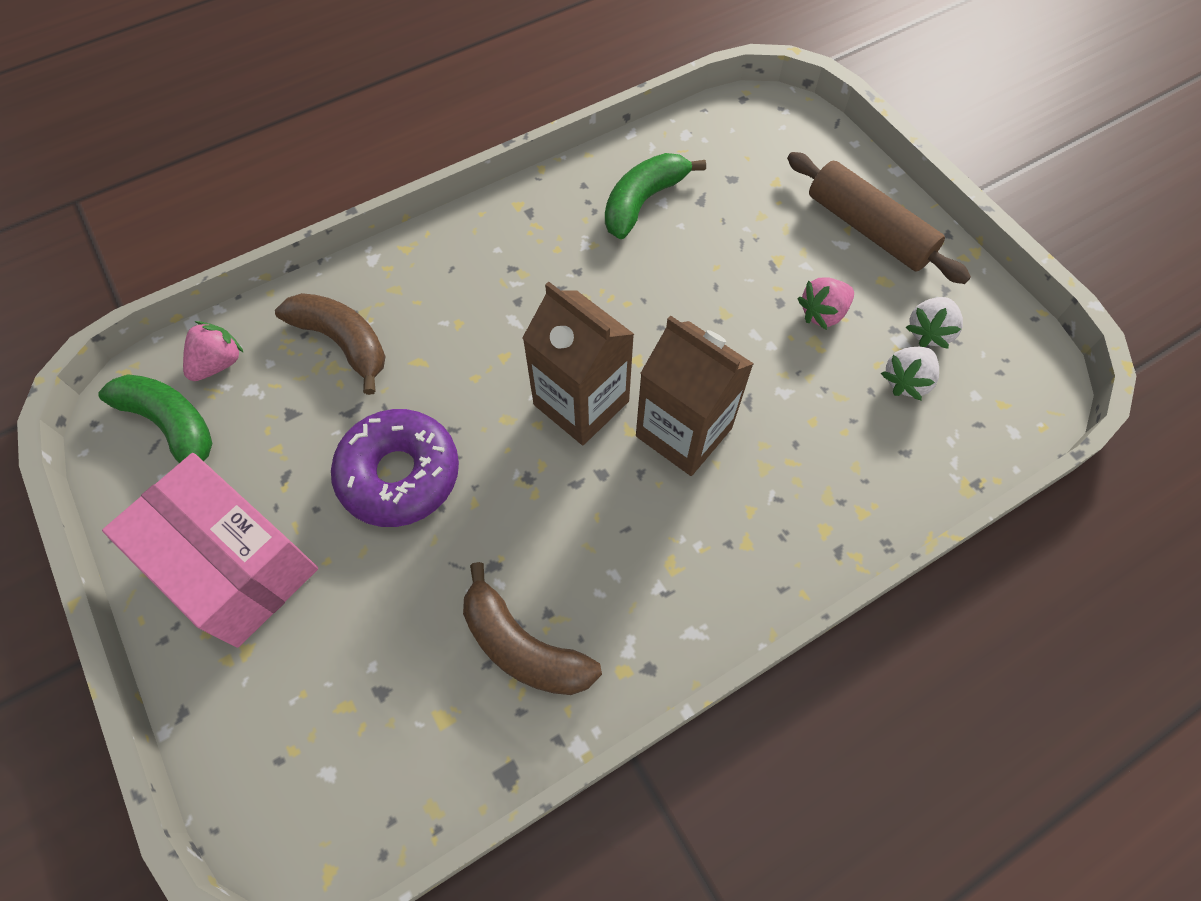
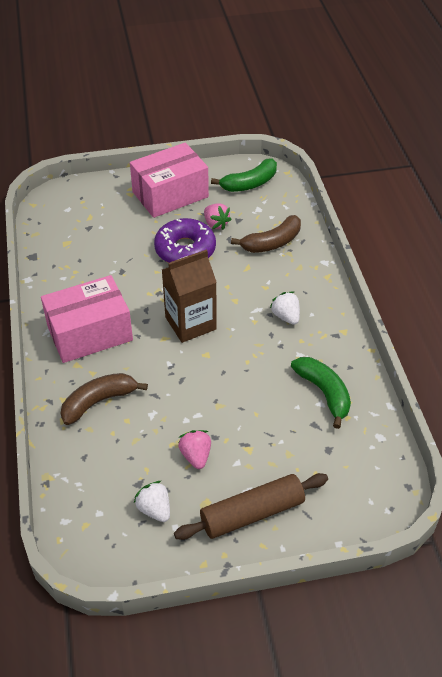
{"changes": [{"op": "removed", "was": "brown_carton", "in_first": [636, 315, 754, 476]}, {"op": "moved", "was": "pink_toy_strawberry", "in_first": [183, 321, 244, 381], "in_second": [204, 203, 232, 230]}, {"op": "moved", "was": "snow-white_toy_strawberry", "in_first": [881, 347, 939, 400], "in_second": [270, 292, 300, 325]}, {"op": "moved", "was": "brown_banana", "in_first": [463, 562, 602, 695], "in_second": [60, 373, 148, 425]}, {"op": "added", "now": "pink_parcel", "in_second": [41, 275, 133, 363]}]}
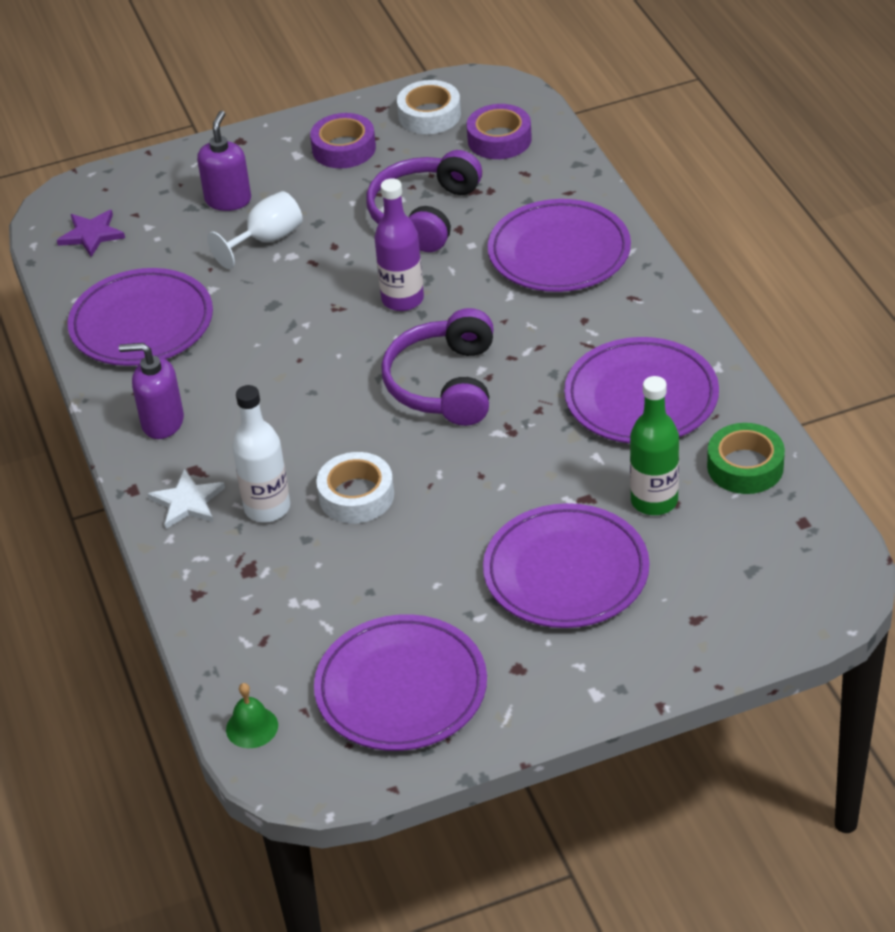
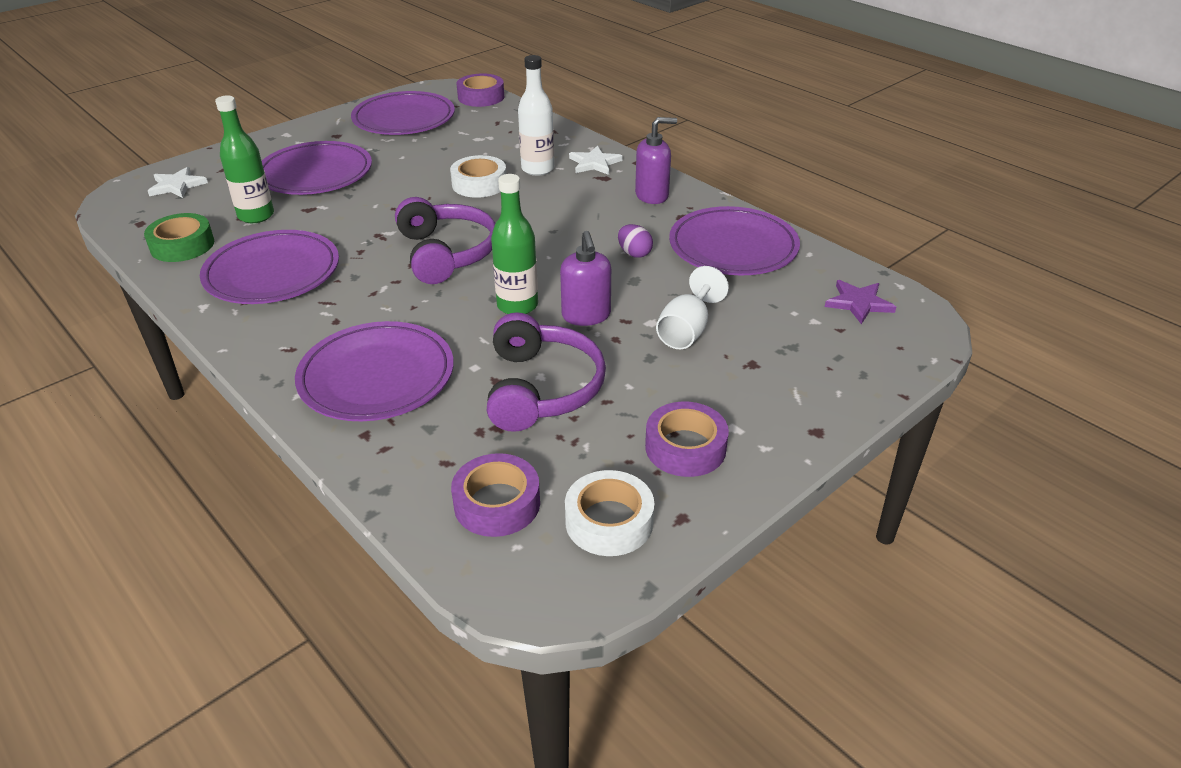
{"changes": [{"op": "moved", "was": "royal_purple_soap_pump", "in_first": [197, 111, 251, 211], "in_second": [560, 231, 611, 326]}, {"op": "recoloured", "was": "royal_purple_flask", "now": "leaf-green_flask", "in_first": [375, 178, 424, 311], "in_second": [491, 174, 538, 314]}, {"op": "replaced", "was": "leaf-green_school_bell", "now": "royal_purple_roll_of_tape", "in_first": [226, 683, 278, 748], "in_second": [457, 73, 504, 107]}, {"op": "added", "now": "snow-white_five-pointed_star", "in_second": [148, 167, 208, 198]}, {"op": "added", "now": "royal_purple_egg_shape", "in_second": [618, 224, 653, 258]}]}
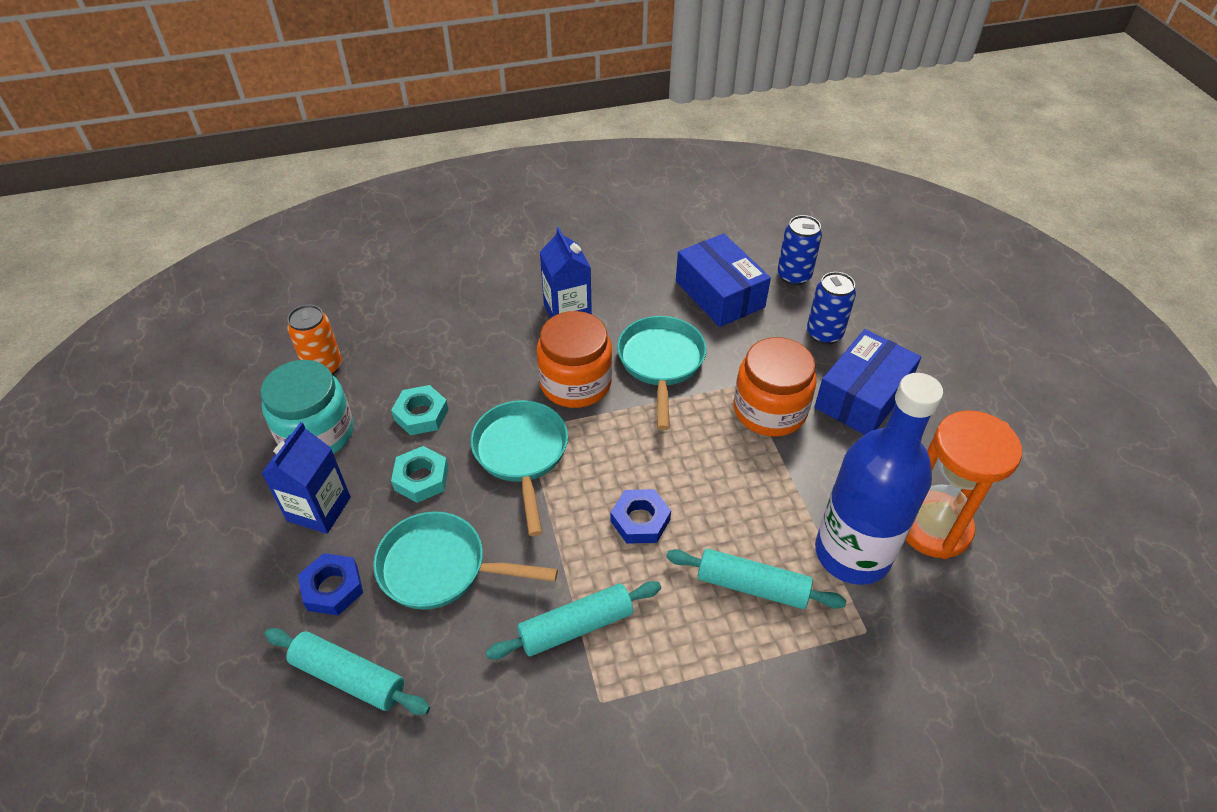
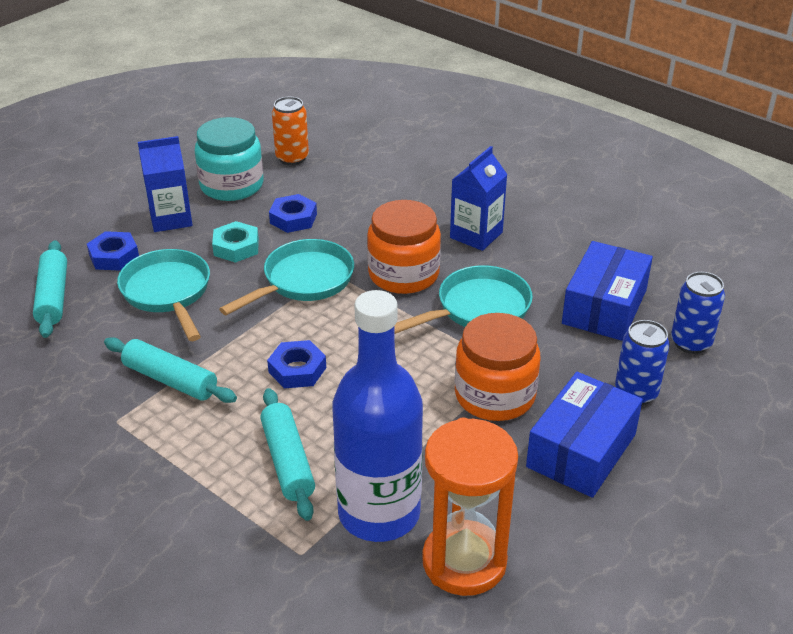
{"changes": [{"op": "turned", "was": "cobalt_parcel", "in_first": [814, 329, 921, 435], "in_second": [526, 372, 643, 498], "clockwise": -60}, {"op": "recoloured", "was": "teal_nut", "now": "cobalt_nut", "in_first": [391, 385, 449, 435], "in_second": [269, 194, 317, 233]}]}
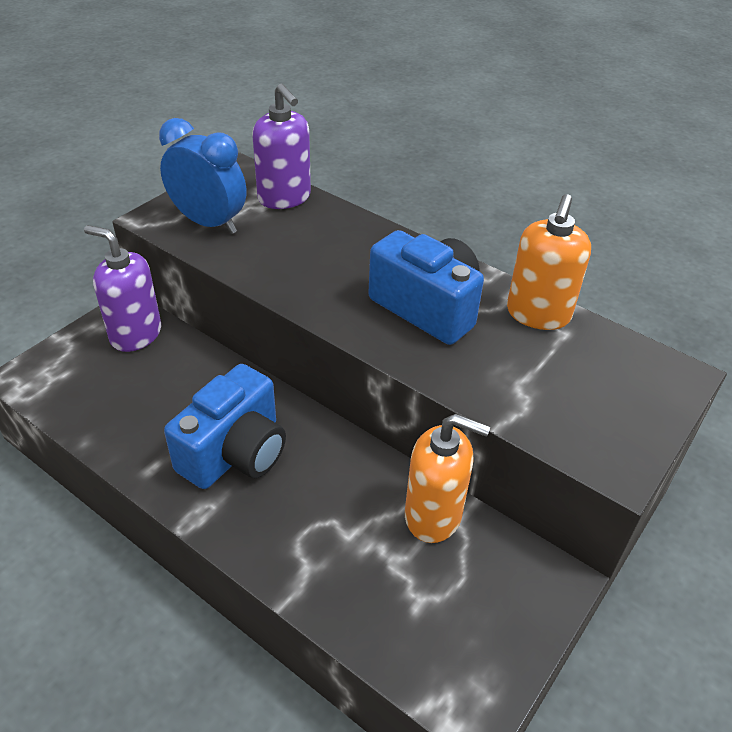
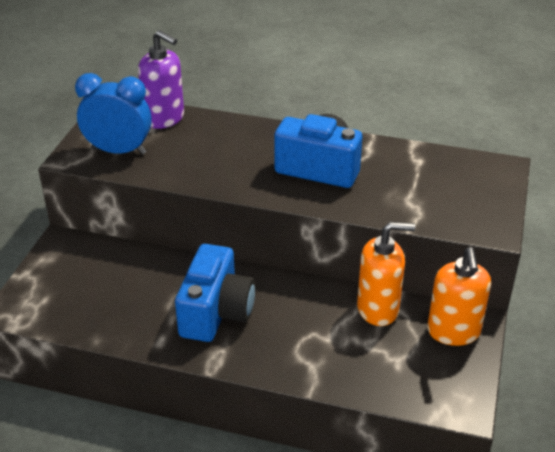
{"changes": [{"op": "moved", "was": "orange_soap_pump", "in_first": [507, 194, 591, 330], "in_second": [427, 247, 491, 346]}, {"op": "removed", "was": "royal_purple_soap_pump", "in_first": [84, 225, 161, 352]}]}
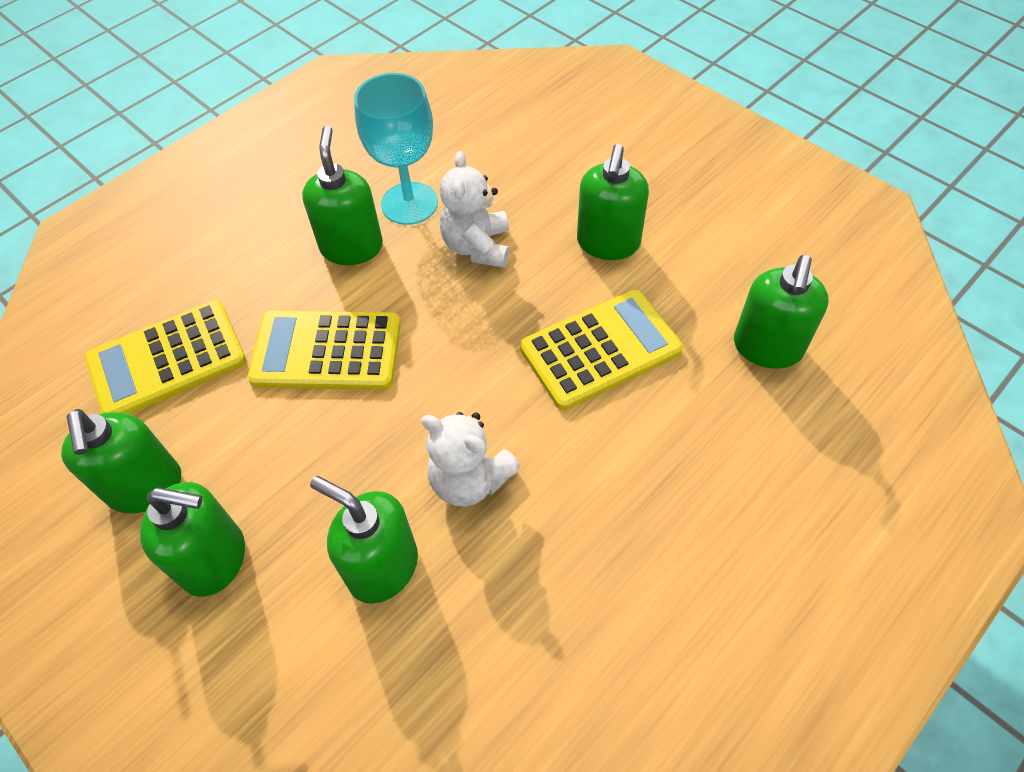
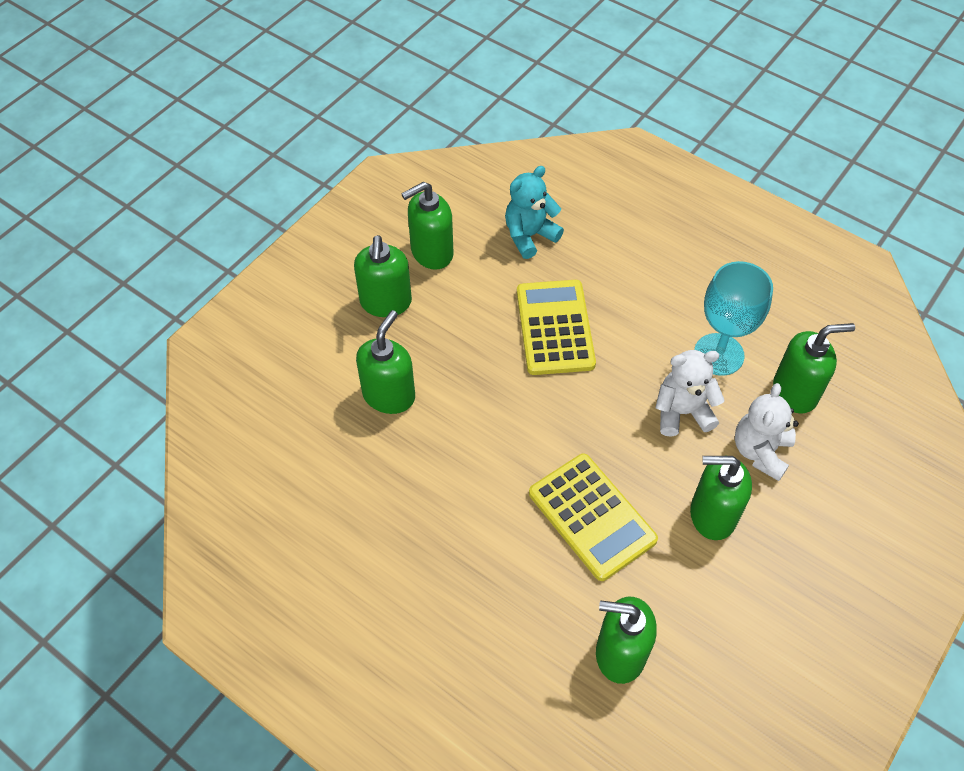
{"changes": [{"op": "moved", "was": "leaf-green_soap_pump", "in_first": [302, 126, 383, 265], "in_second": [773, 323, 855, 414]}, {"op": "replaced", "was": "bright_yellow_pocket_calculator", "now": "teal_teddy", "in_first": [85, 300, 246, 414], "in_second": [505, 166, 564, 259]}, {"op": "moved", "was": "snow-white_teddy", "in_first": [421, 412, 520, 507], "in_second": [735, 383, 799, 481]}]}
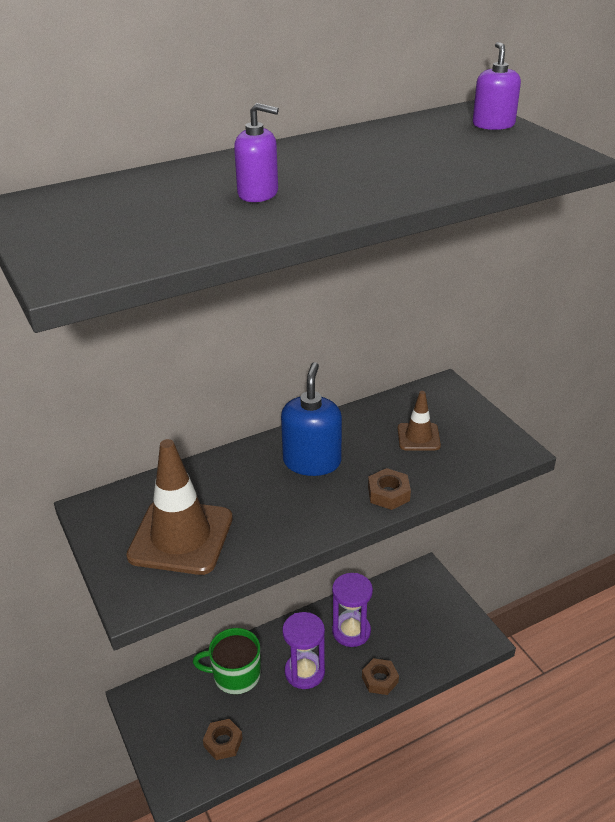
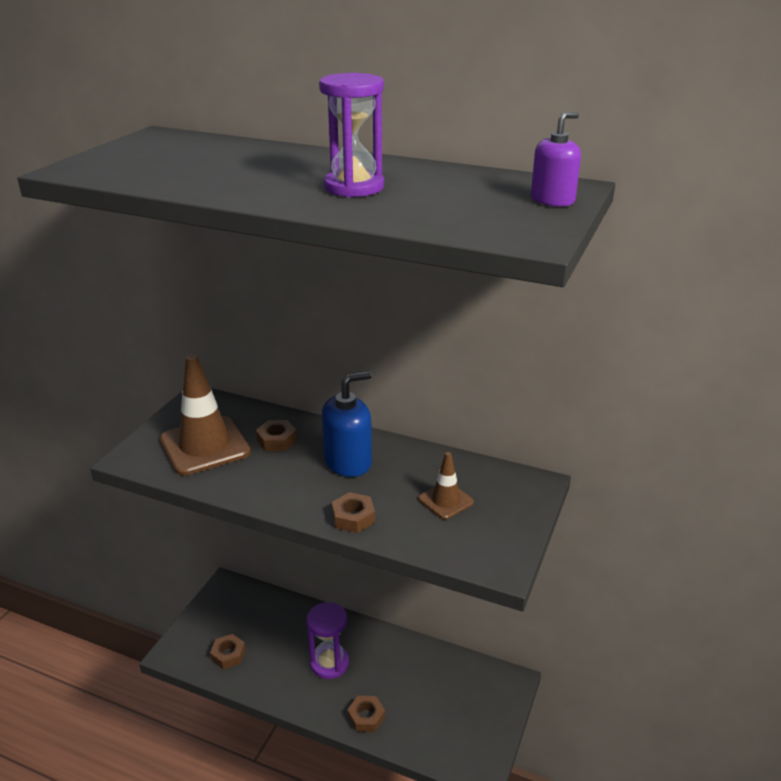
{"changes": [{"op": "removed", "was": "royal_purple_soap_pump", "in_first": [234, 103, 279, 202]}, {"op": "moved", "was": "royal_purple_sand_timer", "in_first": [332, 573, 373, 647], "in_second": [319, 73, 384, 197]}, {"op": "removed", "was": "leaf-green_mug", "in_first": [193, 628, 261, 694]}, {"op": "added", "now": "brown_nut", "in_second": [256, 420, 297, 451]}]}
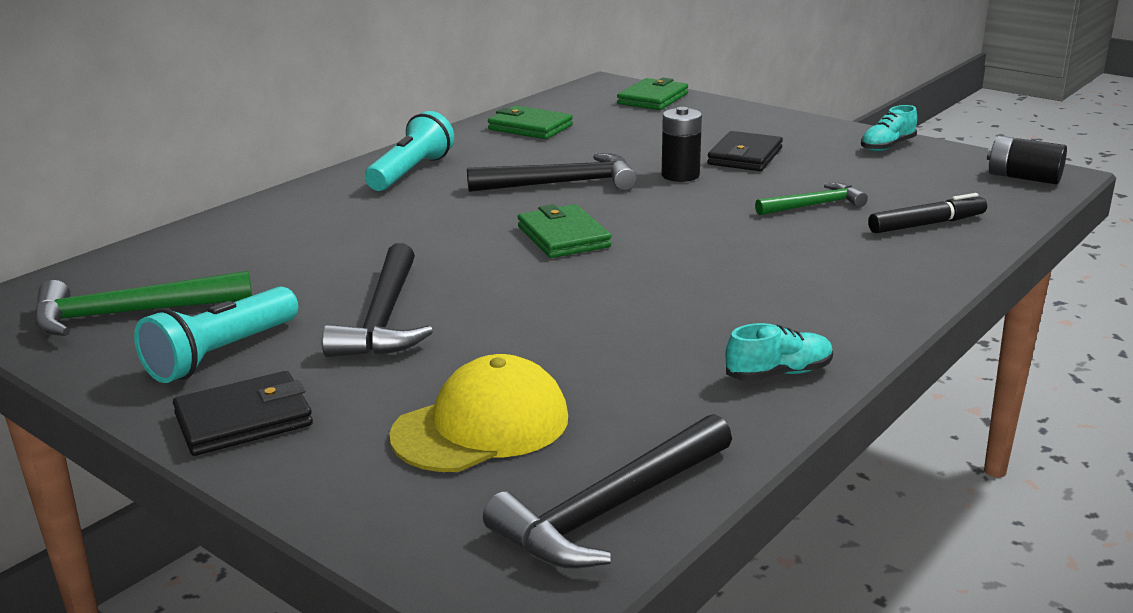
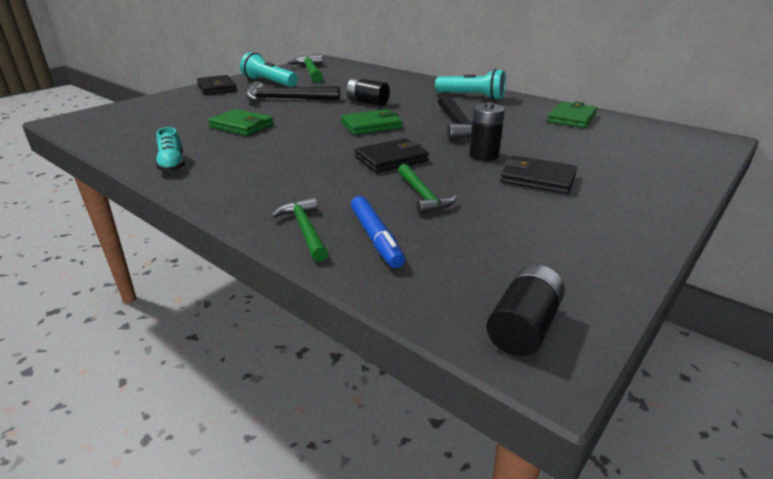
{"changes": [{"op": "moved", "was": "leaf-green_card_wallet", "in_first": [617, 78, 688, 110], "in_second": [208, 109, 274, 136]}, {"op": "removed", "was": "teal_shoe", "in_first": [861, 105, 917, 151]}, {"op": "recoloured", "was": "ebony_marker_pen", "now": "cobalt_marker_pen", "in_first": [868, 193, 987, 233], "in_second": [351, 196, 405, 268]}, {"op": "removed", "was": "bright_yellow_cap", "in_first": [389, 354, 568, 472]}, {"op": "removed", "was": "ebony_hammer", "in_first": [483, 414, 732, 569]}, {"op": "added", "now": "ebony_power_cell", "in_second": [346, 78, 390, 106]}, {"op": "added", "now": "ebony_card_wallet", "in_second": [355, 138, 429, 173]}, {"op": "added", "now": "leaf-green_hammer", "in_second": [272, 197, 328, 262]}]}
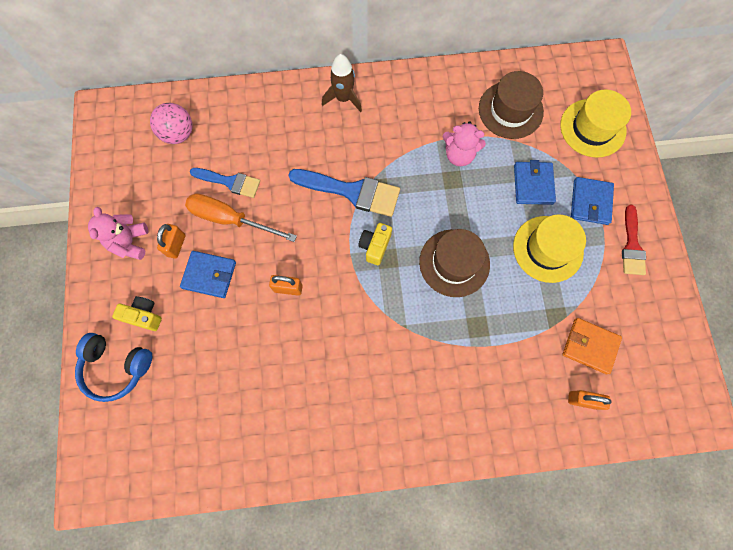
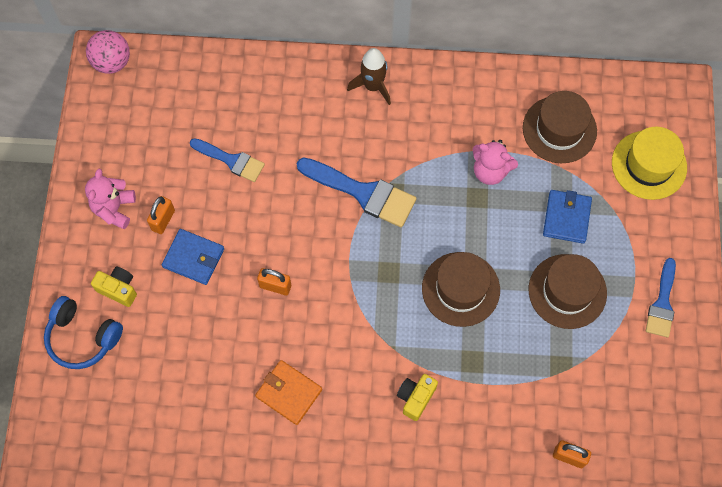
{"changes": [{"op": "moved", "was": "pink_play_ball", "in_first": [150, 103, 192, 144], "in_second": [86, 30, 130, 74]}, {"op": "removed", "was": "cobalt_card_wallet", "in_first": [571, 177, 614, 225]}, {"op": "removed", "was": "orange_flat_screwdriver", "in_first": [185, 193, 297, 242]}, {"op": "recoloured", "was": "crimson_paint_brush", "now": "cobalt_paint_brush", "in_first": [622, 205, 646, 275], "in_second": [646, 258, 676, 337]}, {"op": "recoloured", "was": "bright_yellow_hat", "now": "brown_hat", "in_first": [513, 214, 586, 283], "in_second": [529, 254, 607, 329]}, {"op": "moved", "was": "bright_yellow_camera", "in_first": [358, 223, 392, 265], "in_second": [397, 374, 438, 421]}, {"op": "moved", "was": "orange_card_wallet", "in_first": [562, 318, 622, 374], "in_second": [255, 360, 322, 425]}]}
